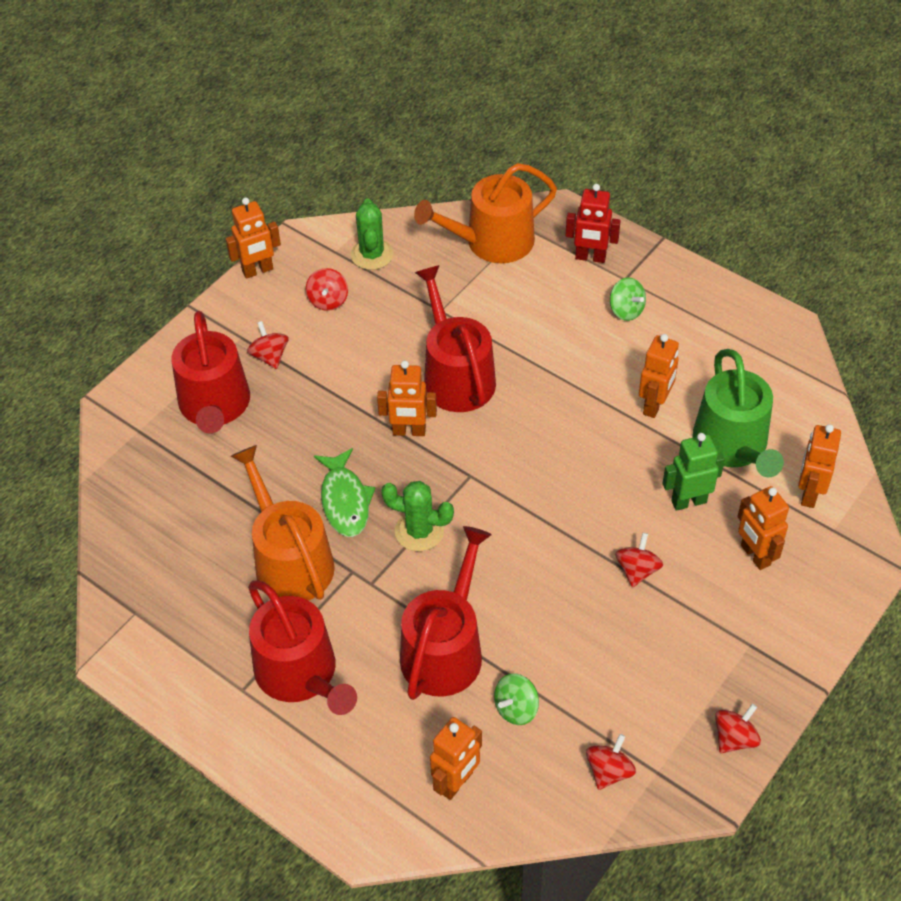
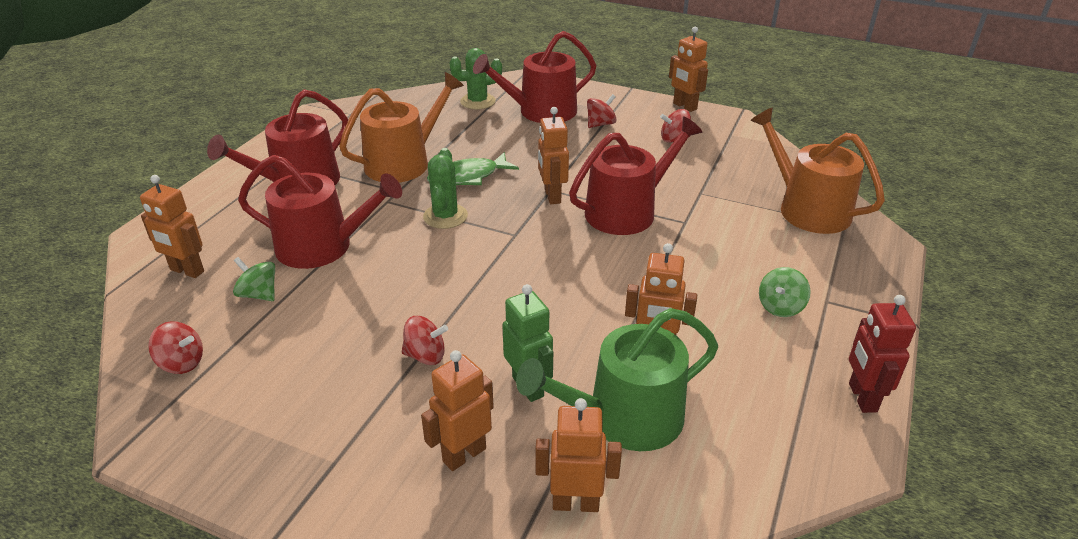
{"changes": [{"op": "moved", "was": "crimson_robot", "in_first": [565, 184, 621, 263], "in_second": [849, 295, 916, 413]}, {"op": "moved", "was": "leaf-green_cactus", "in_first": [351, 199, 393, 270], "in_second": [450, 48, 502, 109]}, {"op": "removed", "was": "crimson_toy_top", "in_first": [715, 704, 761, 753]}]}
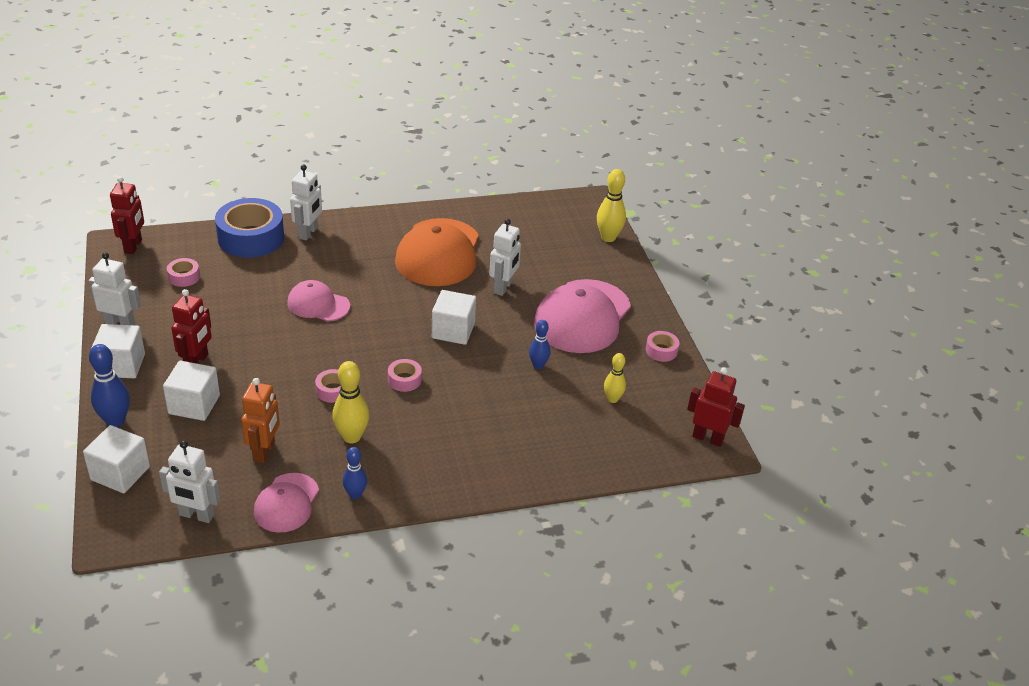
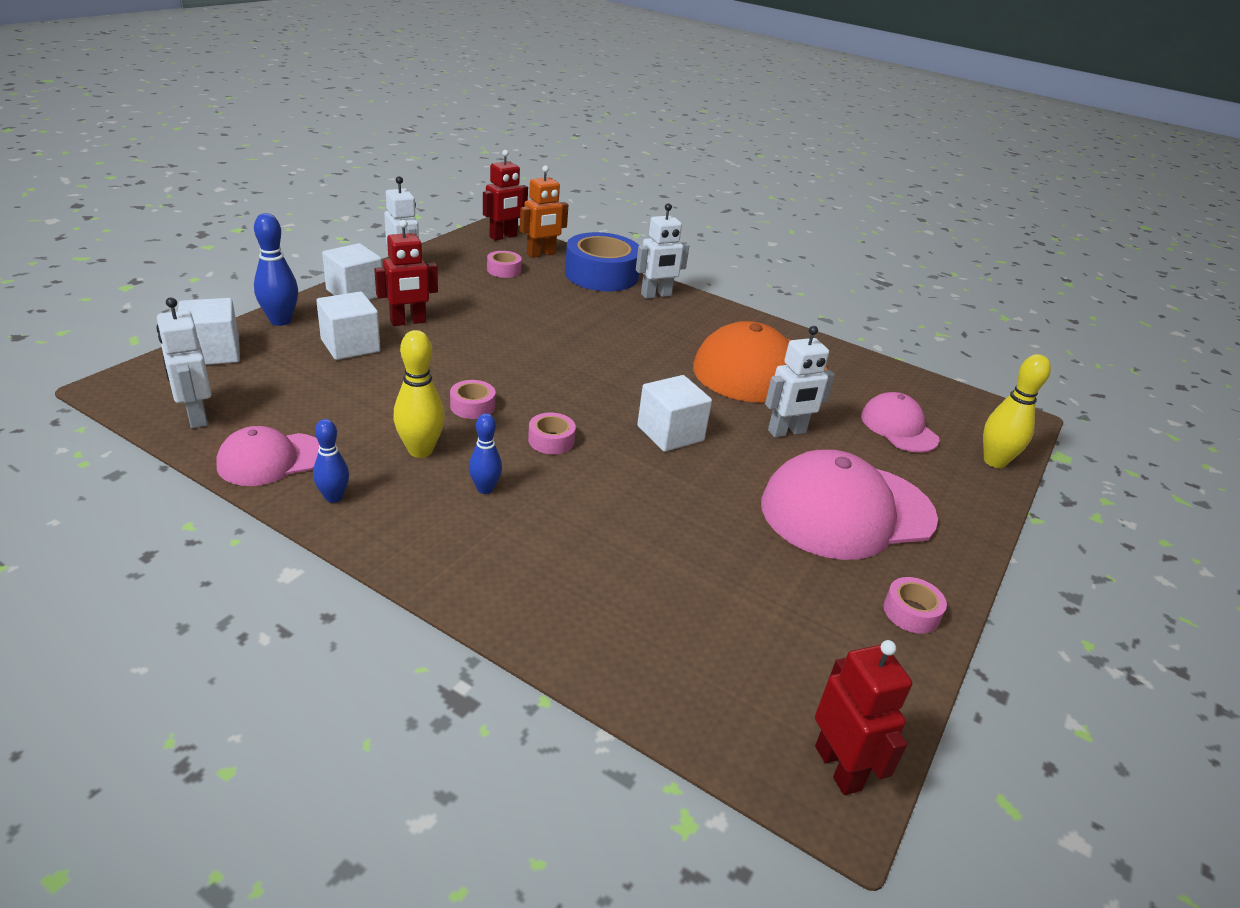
{"changes": [{"op": "moved", "was": "pink_cap", "in_first": [287, 280, 350, 321], "in_second": [861, 392, 940, 453]}, {"op": "moved", "was": "cobalt_bowling_pin", "in_first": [529, 320, 550, 369], "in_second": [469, 413, 502, 494]}, {"op": "removed", "was": "bright_yellow_bowling_pin", "in_first": [604, 353, 626, 403]}, {"op": "moved", "was": "orange_robot", "in_first": [241, 378, 280, 463], "in_second": [520, 165, 568, 258]}]}
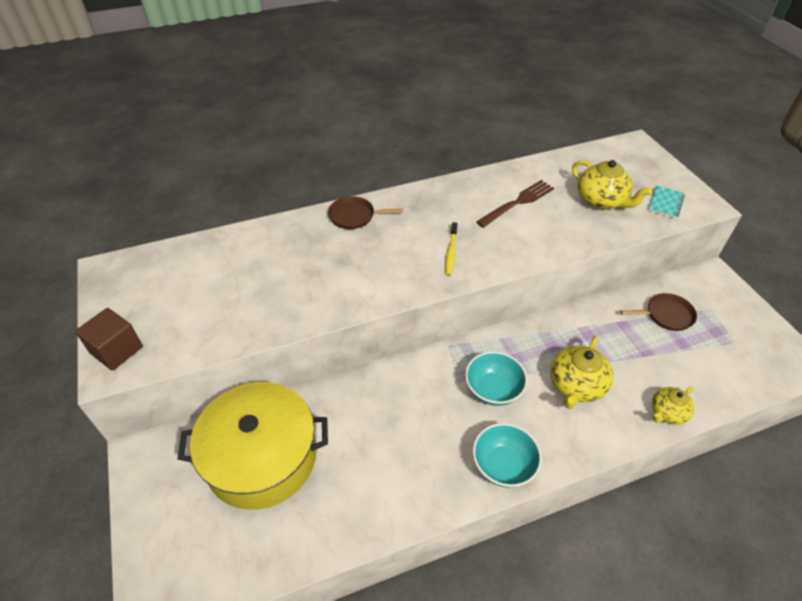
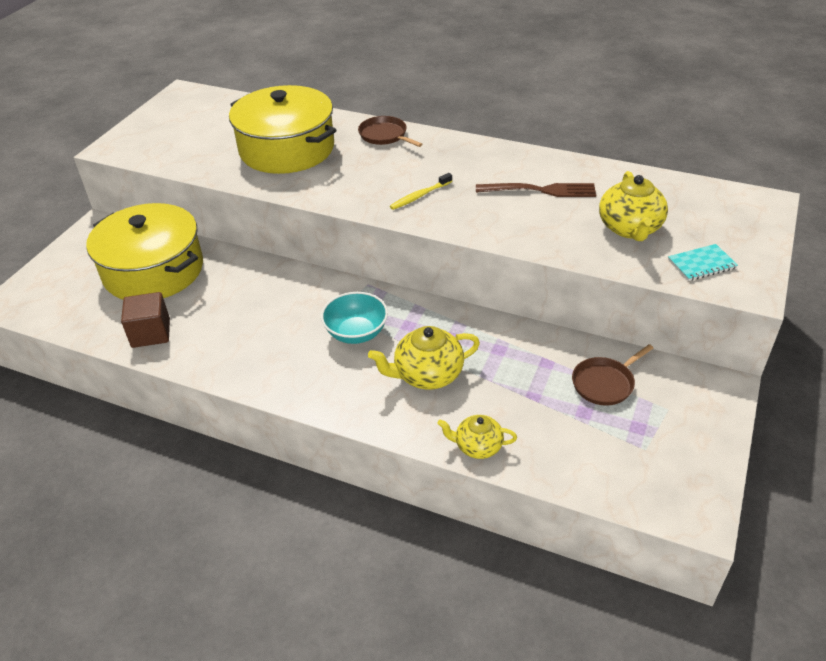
{"changes": [{"op": "turned", "was": "brown_frying_pan", "in_first": [621, 293, 697, 331], "in_second": [572, 344, 654, 406], "clockwise": 105}, {"op": "moved", "was": "brown_block", "in_first": [75, 308, 143, 370], "in_second": [121, 292, 170, 348]}, {"op": "removed", "was": "teal_bowl", "in_first": [473, 423, 542, 488]}, {"op": "added", "now": "bright_yellow_cooking_pot", "in_second": [229, 85, 336, 174]}]}
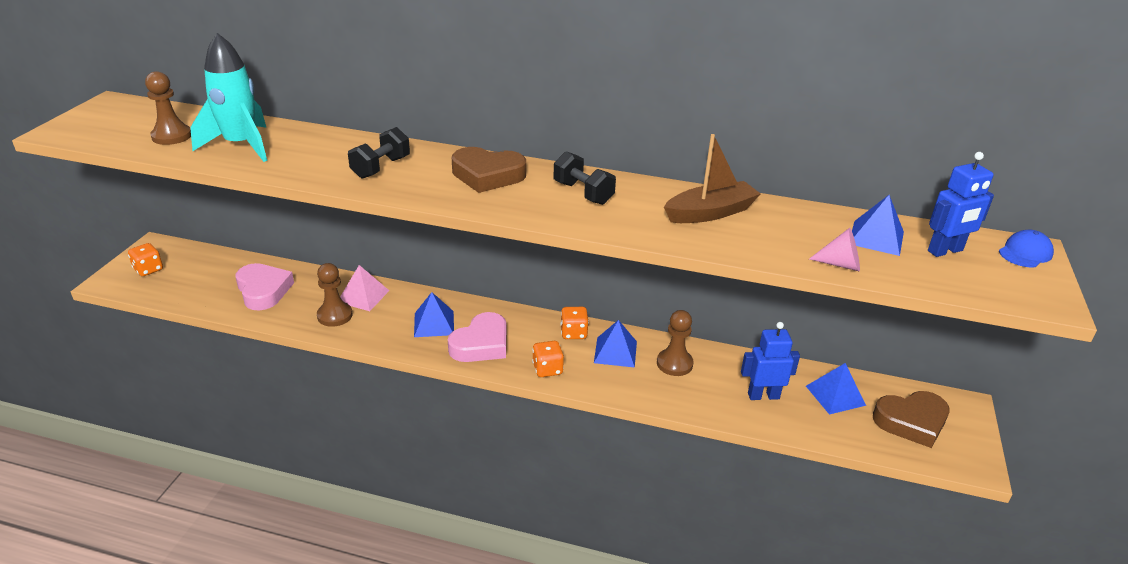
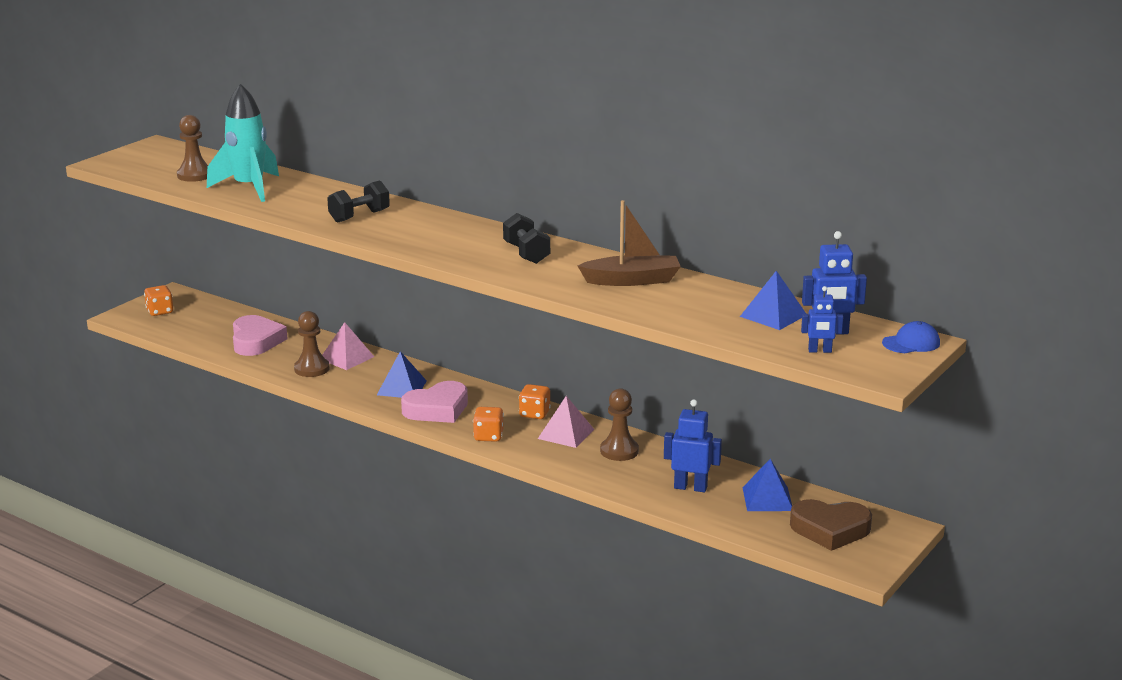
{"changes": [{"op": "removed", "was": "brown_love_heart", "in_first": [452, 147, 526, 193]}, {"op": "removed", "was": "pink_cone_shape", "in_first": [809, 228, 860, 271]}, {"op": "recoloured", "was": "cobalt_pyramid_shape", "now": "pink_pyramid_shape", "in_first": [594, 320, 637, 368], "in_second": [538, 396, 594, 448]}, {"op": "added", "now": "cobalt_robot", "in_second": [801, 286, 843, 353]}]}
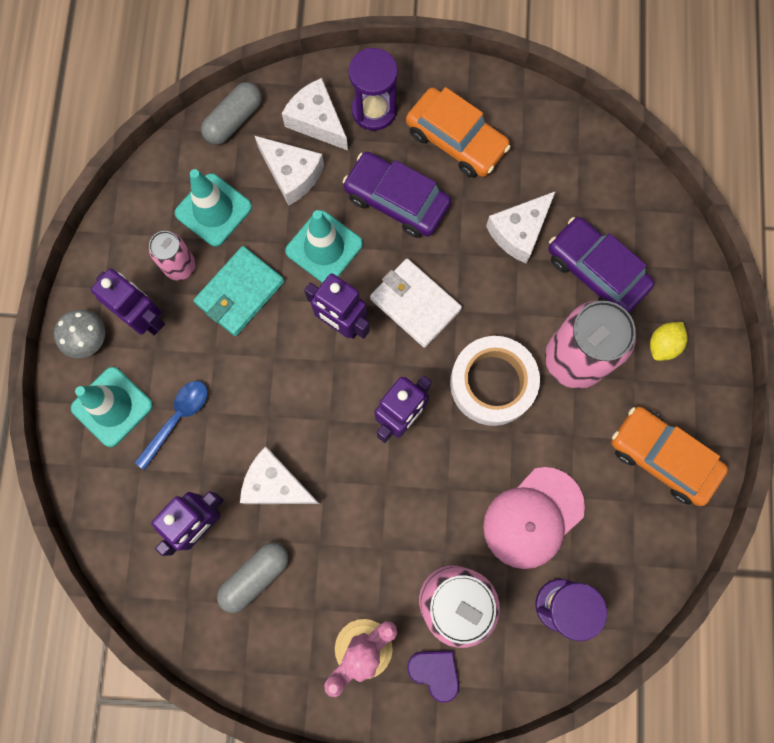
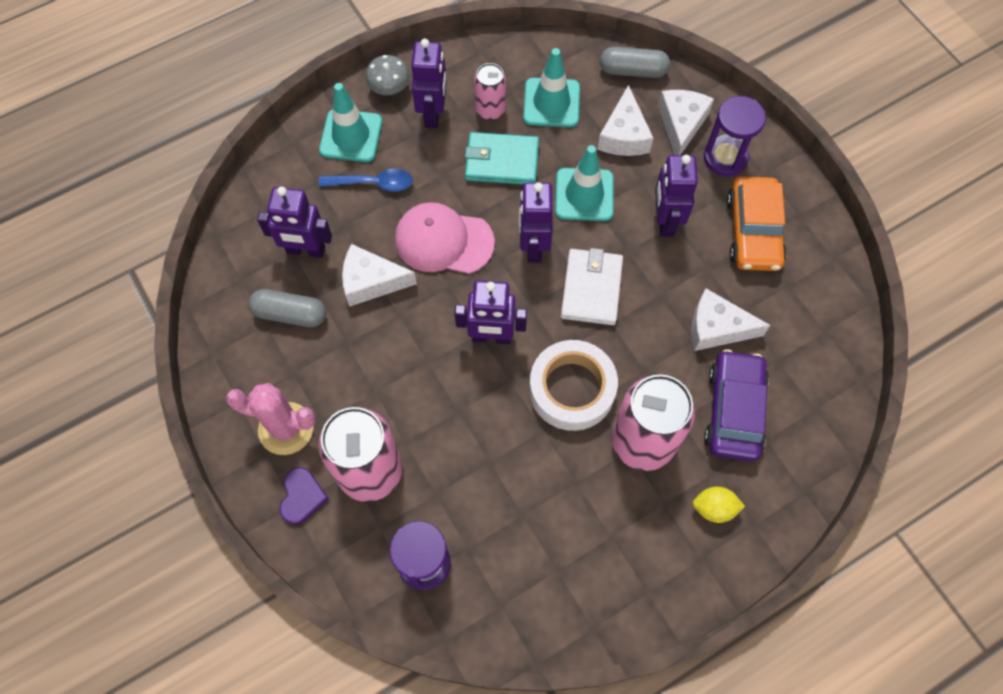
{"changes": [{"op": "replaced", "was": "royal_purple_toy_car", "now": "royal_purple_robot", "in_first": [342, 152, 451, 238], "in_second": [655, 155, 698, 237]}, {"op": "removed", "was": "orange_toy_car", "in_first": [611, 407, 728, 506]}, {"op": "turned", "was": "snow-white_cheese_wedge", "in_first": [240, 447, 320, 504], "in_second": [342, 244, 417, 307], "clockwise": -75}, {"op": "moved", "was": "pink_cap", "in_first": [483, 467, 585, 569], "in_second": [395, 202, 495, 274]}]}
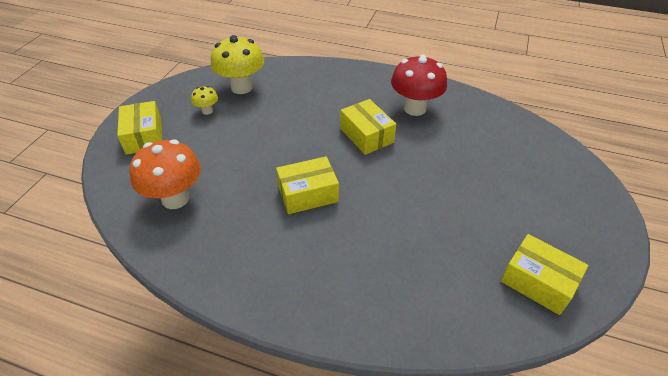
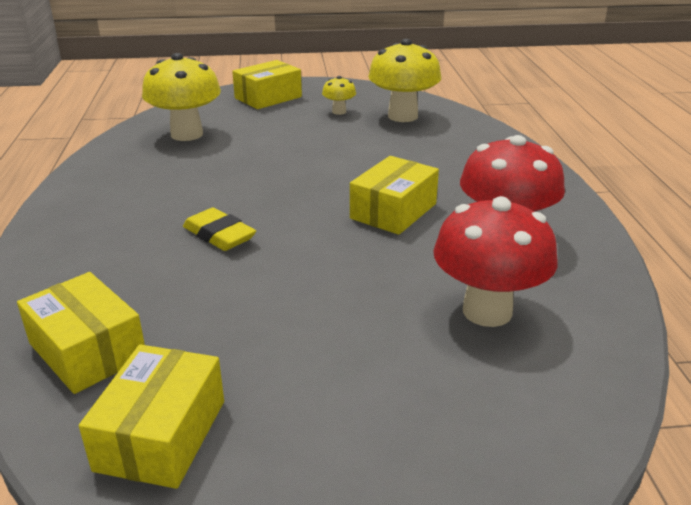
{"changes": [{"op": "recoloured", "was": "orange_fungus", "now": "bright_yellow_fungus", "in_first": [129, 139, 201, 209], "in_second": [142, 53, 221, 141]}, {"op": "moved", "was": "bright_yellow_parcel", "in_first": [276, 156, 339, 214], "in_second": [17, 272, 145, 394]}, {"op": "added", "now": "crimson_fungus", "in_second": [433, 196, 558, 327]}, {"op": "added", "now": "bright_yellow_gum_eraser", "in_second": [183, 208, 256, 251]}]}
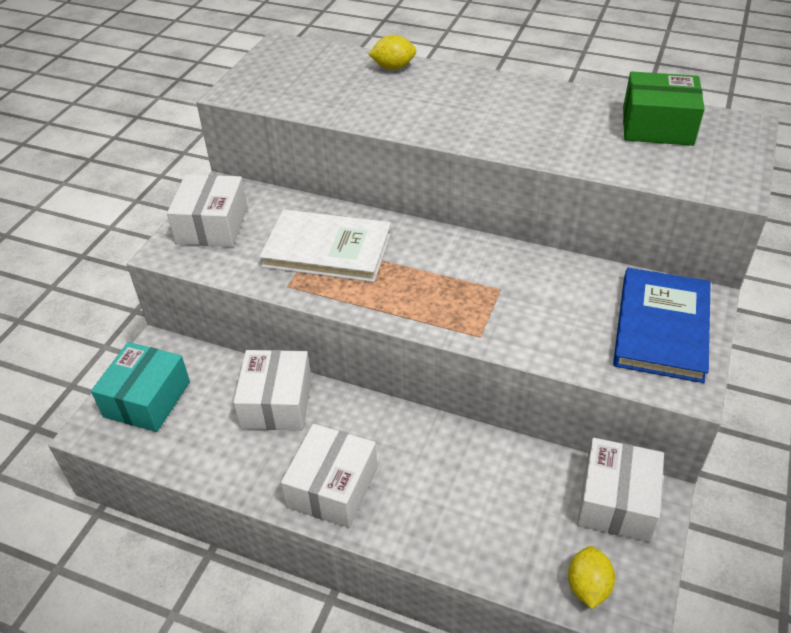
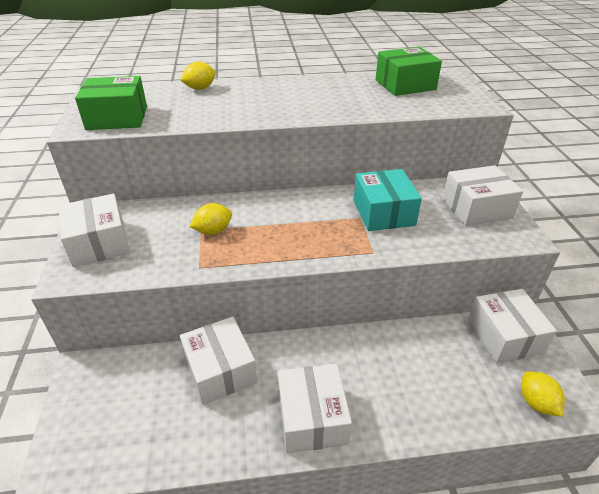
{"changes": [{"op": "replaced", "was": "snow-white_hardback", "now": "bright_yellow_lemon", "in_first": [259, 209, 391, 282], "in_second": [189, 203, 232, 235]}, {"op": "replaced", "was": "cobalt_hardback", "now": "snow-white_parcel", "in_first": [613, 268, 711, 383], "in_second": [442, 165, 523, 226]}, {"op": "moved", "was": "teal_parcel", "in_first": [91, 342, 190, 432], "in_second": [354, 169, 422, 231]}, {"op": "added", "now": "leaf-green_parcel", "in_second": [75, 76, 147, 130]}]}
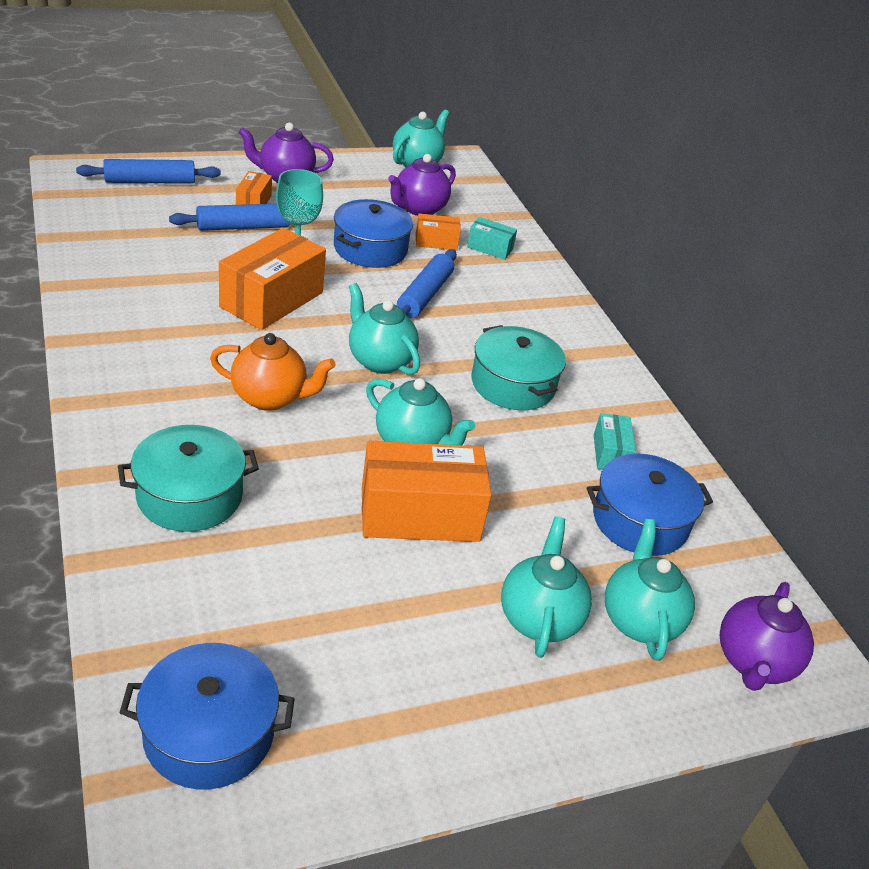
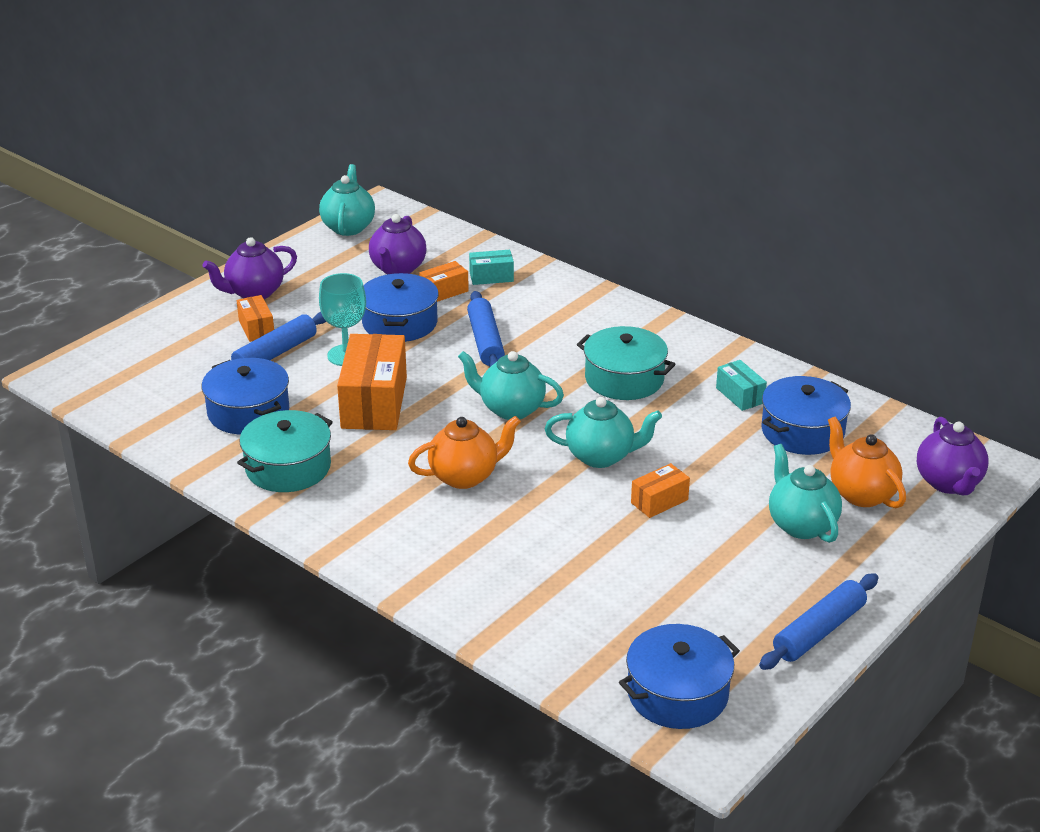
{"changes": [{"op": "moved", "was": "cobalt_dough_roller", "in_first": [76, 159, 221, 184], "in_second": [759, 573, 878, 670]}, {"op": "moved", "was": "teal_cooking_pot", "in_first": [118, 425, 259, 532], "in_second": [237, 410, 333, 492]}, {"op": "resized", "was": "orange_parcel", "in_first": [362, 441, 491, 542], "in_second": [631, 463, 690, 518], "ratio": 0.5}, {"op": "recoloured", "was": "teal_teapot", "now": "orange_teapot", "in_first": [605, 519, 695, 661], "in_second": [828, 416, 906, 508]}, {"op": "added", "now": "cobalt_cooking_pot", "in_second": [202, 358, 289, 435]}]}
